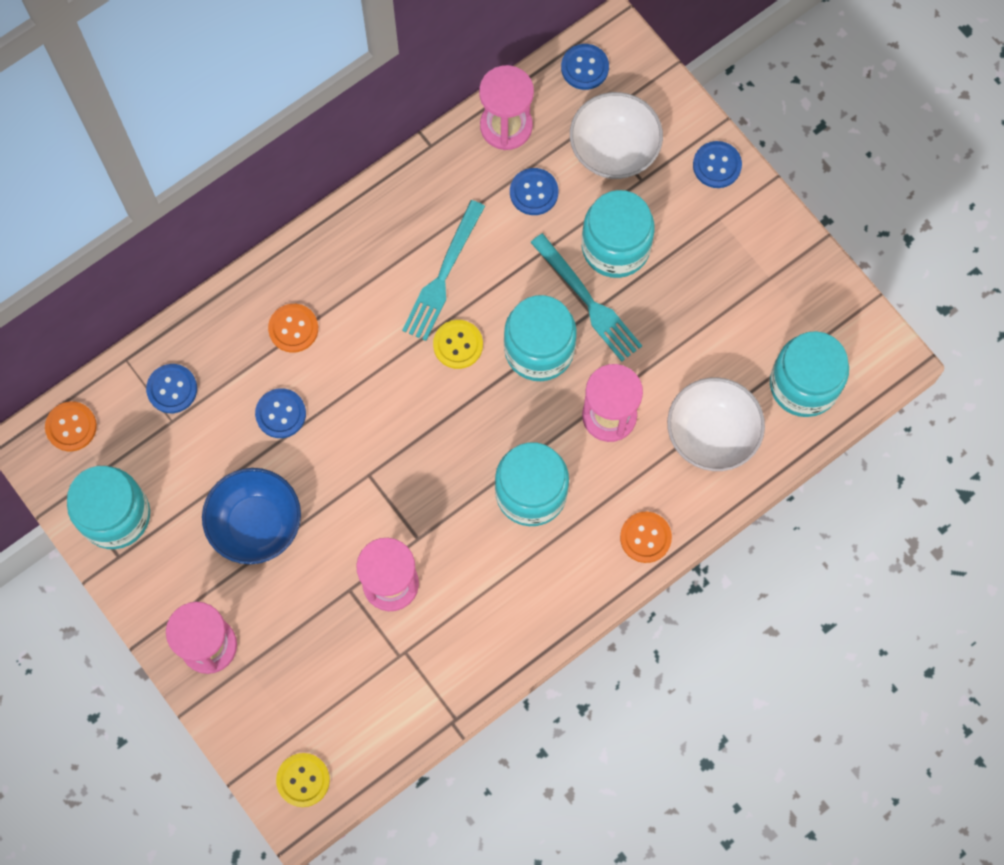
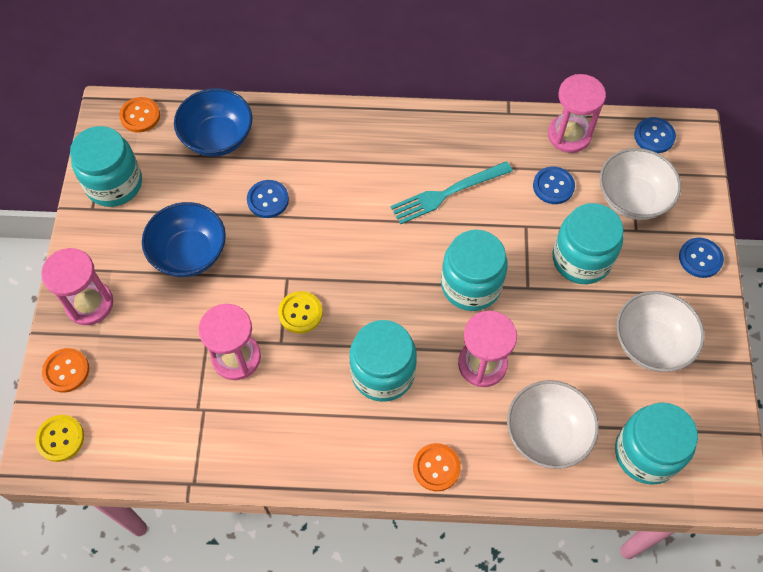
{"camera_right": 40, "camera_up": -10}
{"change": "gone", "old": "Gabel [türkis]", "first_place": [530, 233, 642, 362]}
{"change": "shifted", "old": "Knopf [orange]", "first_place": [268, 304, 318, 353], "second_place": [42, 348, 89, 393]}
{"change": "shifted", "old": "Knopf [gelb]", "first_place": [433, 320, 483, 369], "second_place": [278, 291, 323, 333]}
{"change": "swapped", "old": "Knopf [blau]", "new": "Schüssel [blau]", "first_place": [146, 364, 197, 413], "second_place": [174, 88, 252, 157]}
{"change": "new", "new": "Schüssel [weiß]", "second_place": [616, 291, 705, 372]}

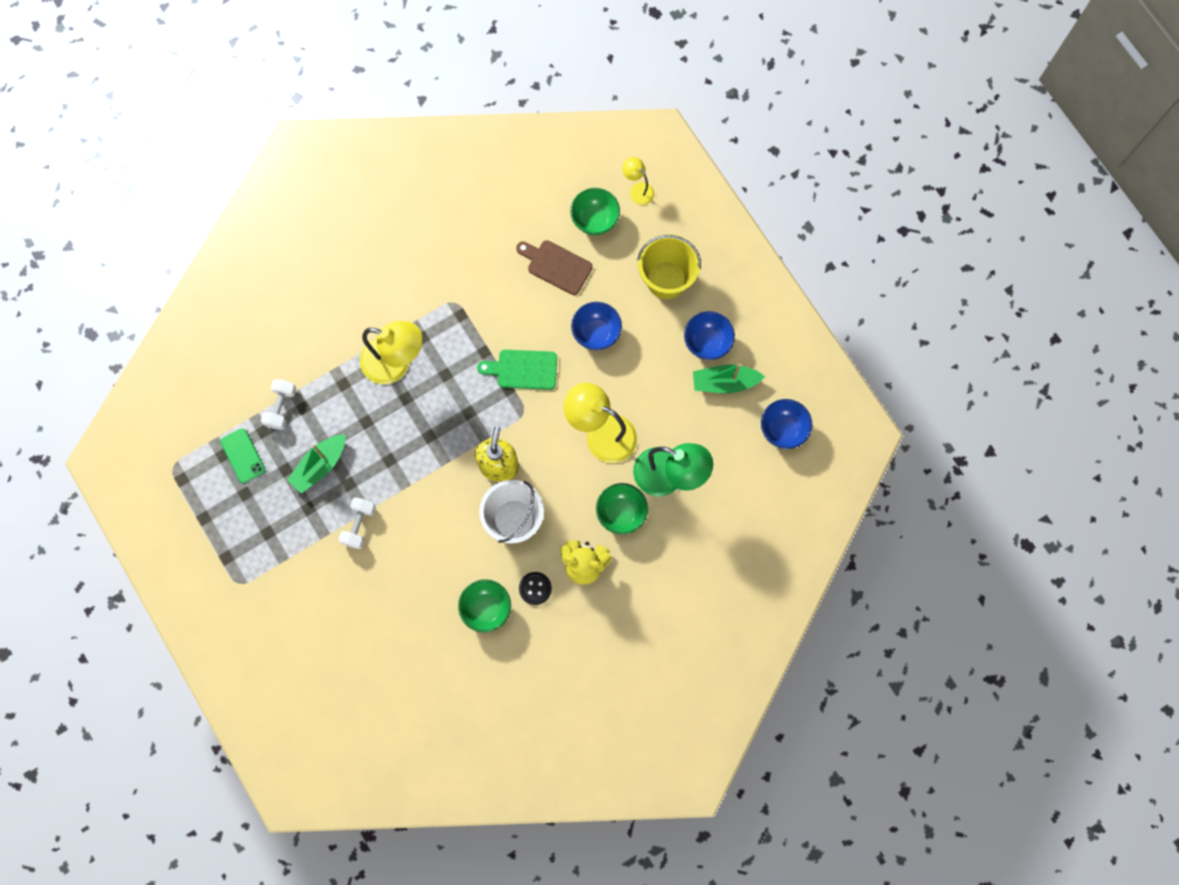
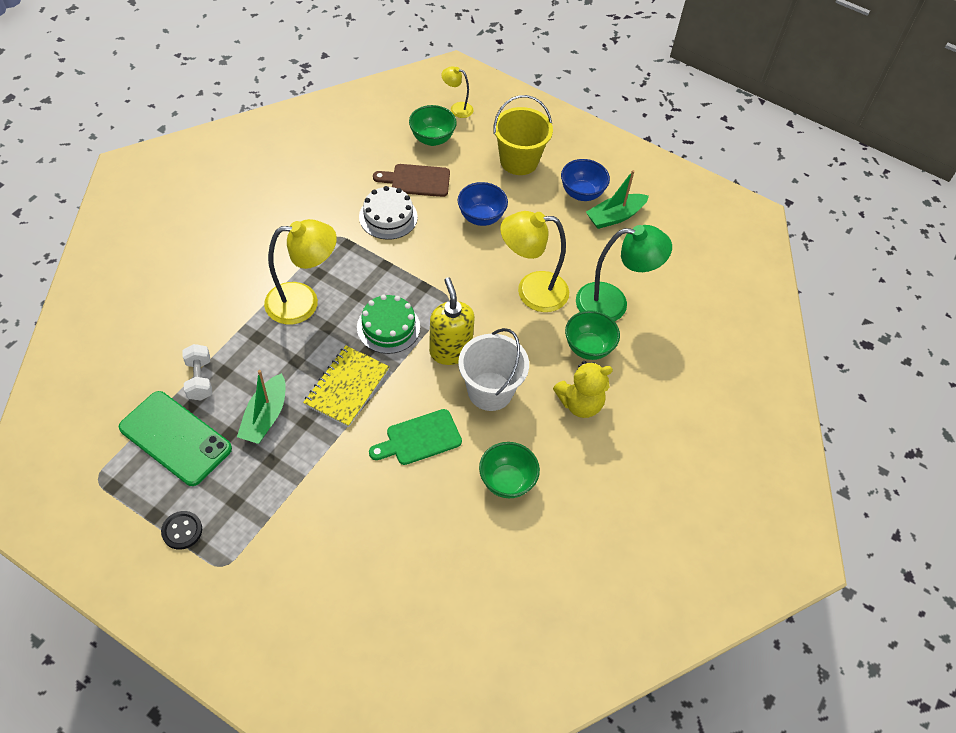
{"camera_right": -30, "camera_up": -20}
{"change": "shifted", "old": "Schneidebrett [grün]", "first_place": [477, 350, 557, 390], "second_place": [369, 409, 462, 465]}
{"change": "gone", "old": "Schüssel [blau]", "first_place": [761, 399, 812, 449]}
{"change": "scaled", "old": "Handy [grün]", "first_place": [220, 429, 265, 483], "second_place": [119, 391, 232, 486], "factor": 1.8}
{"change": "gone", "old": "Hantel [weiß]", "first_place": [338, 497, 376, 549]}
{"change": "shifted", "old": "Knopf [schwarz]", "first_place": [519, 572, 552, 605], "second_place": [161, 511, 202, 549]}
{"change": "new", "new": "Kuchen [weiß]", "second_place": [359, 186, 418, 240]}
{"change": "new", "new": "Kuchen [grün]", "second_place": [357, 295, 420, 354]}
{"change": "new", "new": "Notizbuch [gelb]", "second_place": [303, 345, 390, 427]}

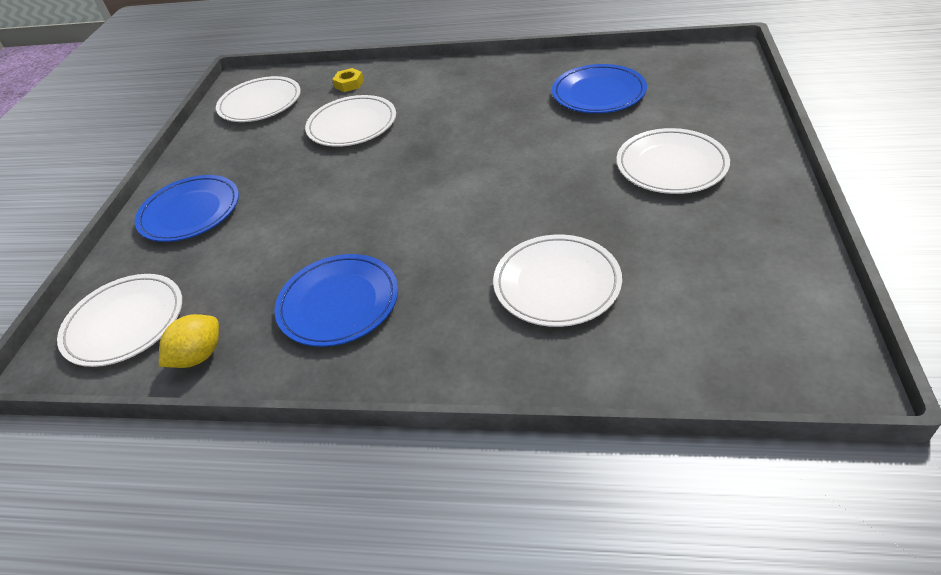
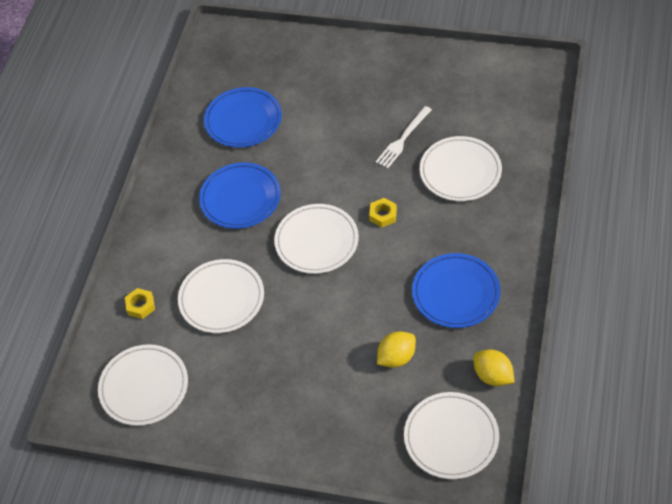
{"camera_right": -85, "camera_up": 10}
{"change": "shifted", "old": "Teller [weiß]", "first_place": [617, 128, 730, 194], "second_place": [274, 204, 359, 274]}
{"change": "shifted", "old": "Teller [blau]", "first_place": [135, 175, 239, 242], "second_place": [199, 162, 281, 229]}
{"change": "new", "new": "Gabel [weiß]", "second_place": [376, 106, 432, 168]}
{"change": "new", "new": "Sechskantmutter [gelb]", "second_place": [369, 198, 397, 227]}
{"change": "new", "new": "Zitrone [gelb]", "second_place": [377, 331, 416, 368]}

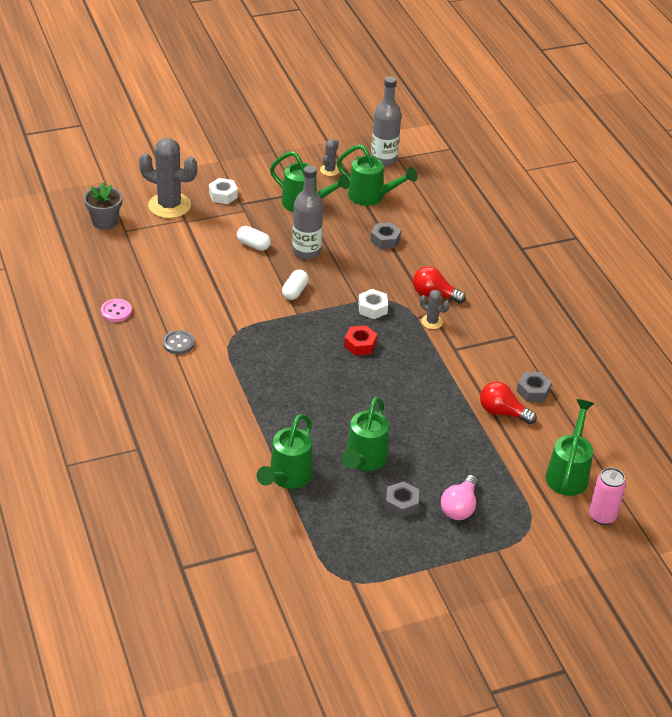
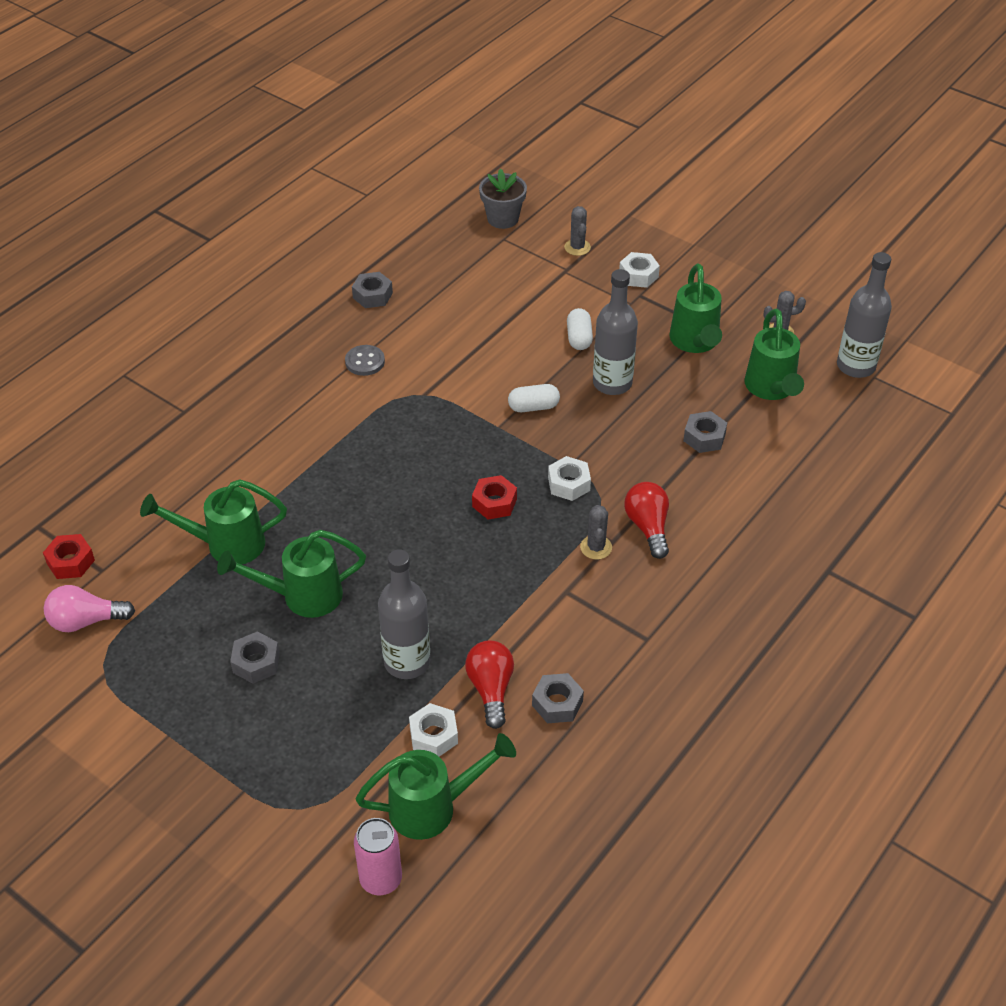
{"camera_right": 60, "camera_up": 5}
{"change": "scaled", "old": "Kaktus [grau]", "first_place": [139, 138, 197, 218], "second_place": [564, 206, 591, 256], "factor": 0.48}
{"change": "swapped", "old": "Knopf [rosa]", "new": "Sechskantmutter [grau]", "first_place": [101, 299, 132, 322], "second_place": [352, 272, 393, 308]}
{"change": "shifted", "old": "Glühbirne [rosa]", "first_place": [441, 475, 478, 520], "second_place": [44, 585, 135, 632]}
{"change": "new", "new": "Sechskantmutter [rot]", "second_place": [43, 534, 95, 579]}
{"change": "new", "new": "Flasche [grau]", "second_place": [378, 549, 430, 679]}
{"change": "new", "new": "Sechskantmutter [weiß]", "second_place": [409, 703, 458, 757]}

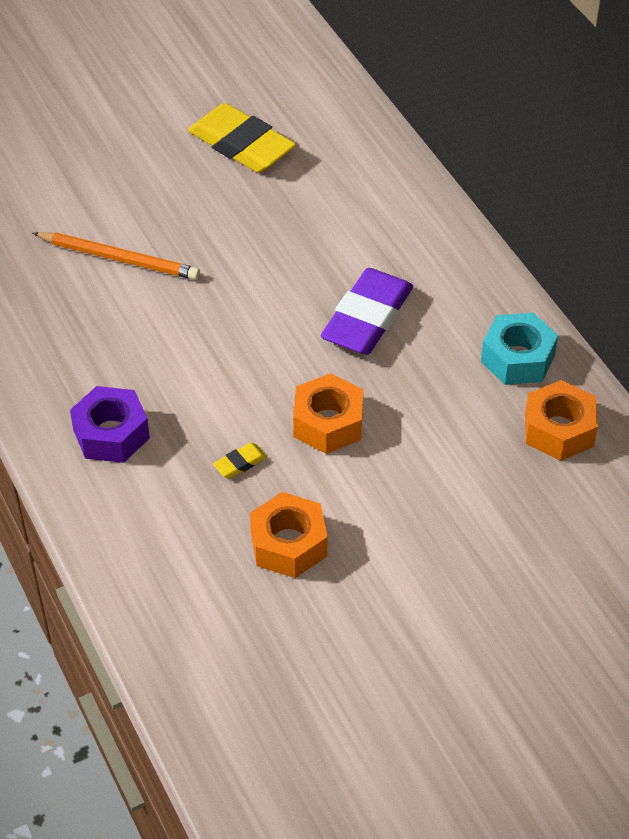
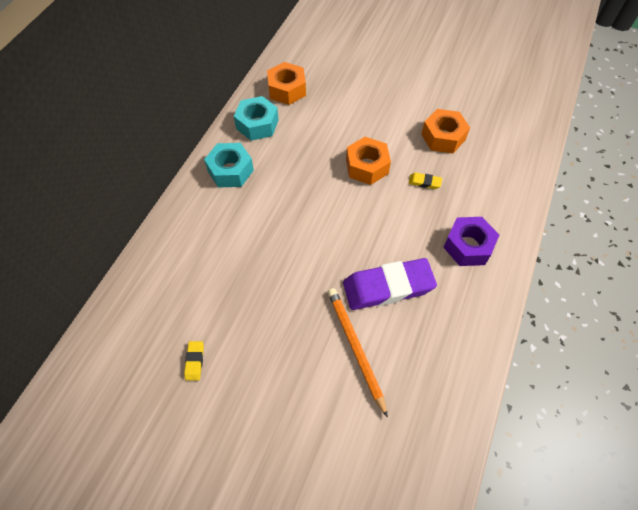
{"camera_right": -130, "camera_up": 10}
{"change": "scaled", "old": "Radiergummi [gelb]", "first_place": [188, 103, 296, 173], "second_place": [184, 341, 204, 381], "factor": 0.41}
{"change": "shifted", "old": "Radiergummi [lila]", "first_place": [321, 268, 413, 355], "second_place": [343, 258, 437, 310]}
{"change": "new", "new": "Sechskantmutter [türkis]", "second_place": [204, 143, 254, 187]}

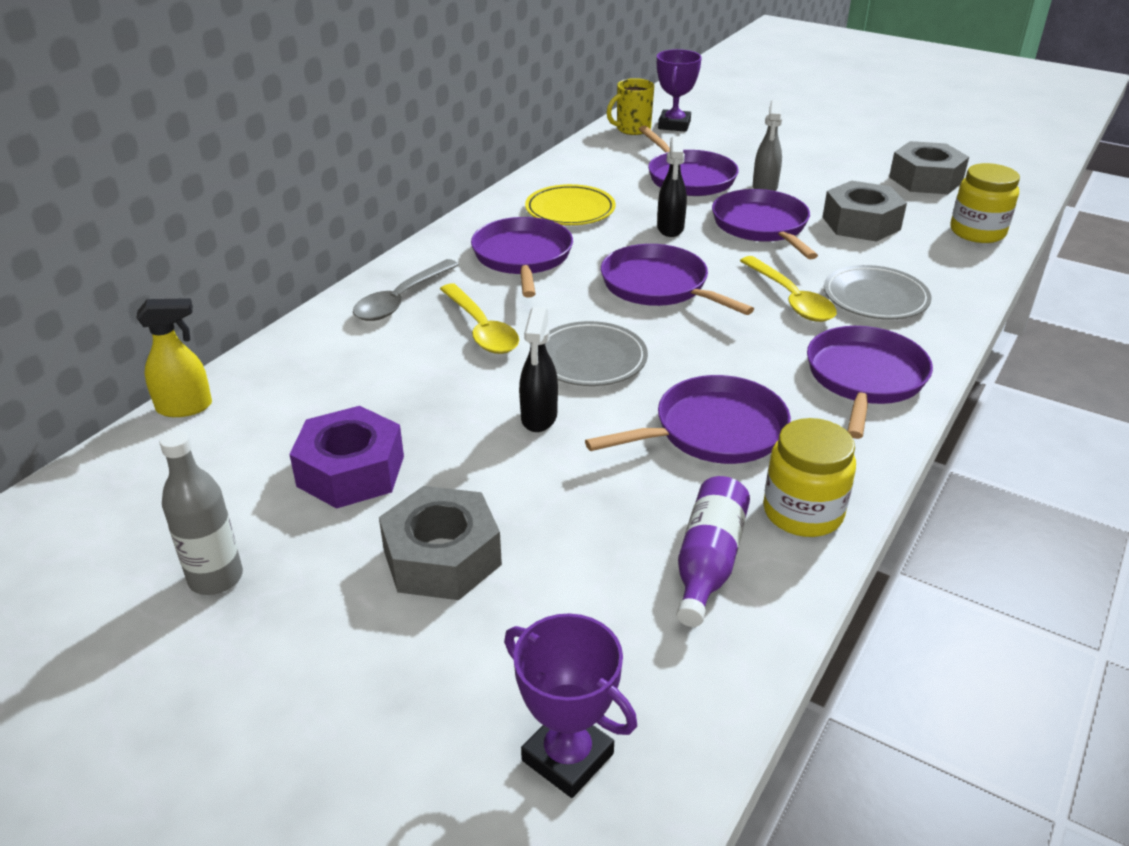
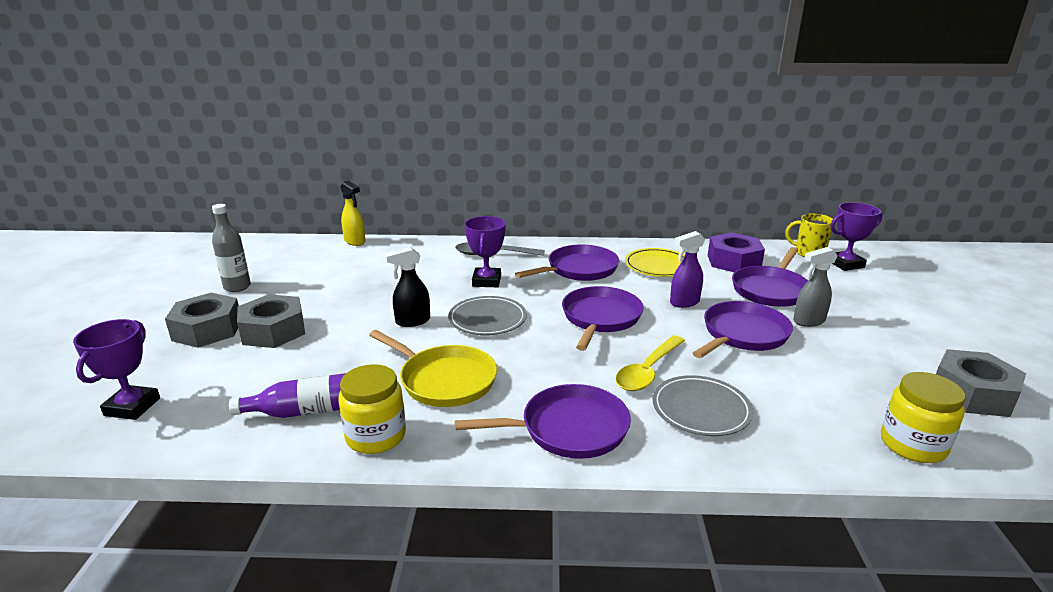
{"camera_right": 60, "camera_up": -10}
{"change": "repainted", "old": "Sprühflasche [schwarz]", "new": "Sprühflasche [lila]", "first_place": [657, 136, 687, 237], "second_place": [670, 231, 705, 308]}
{"change": "shifted", "old": "Sechskantmutter [grau]", "first_place": [822, 181, 907, 242], "second_place": [165, 293, 239, 348]}
{"change": "swapped", "old": "Löffel [gelb]", "new": "Pokal [lila]", "first_place": [440, 284, 519, 354], "second_place": [465, 216, 506, 287]}
{"change": "repainted", "old": "Pfanne [lila]", "new": "Pfanne [gelb]", "first_place": [585, 375, 791, 464], "second_place": [369, 330, 497, 407]}
{"change": "shifted", "old": "Sechskantmutter [lila]", "first_place": [289, 406, 404, 509], "second_place": [708, 232, 765, 272]}

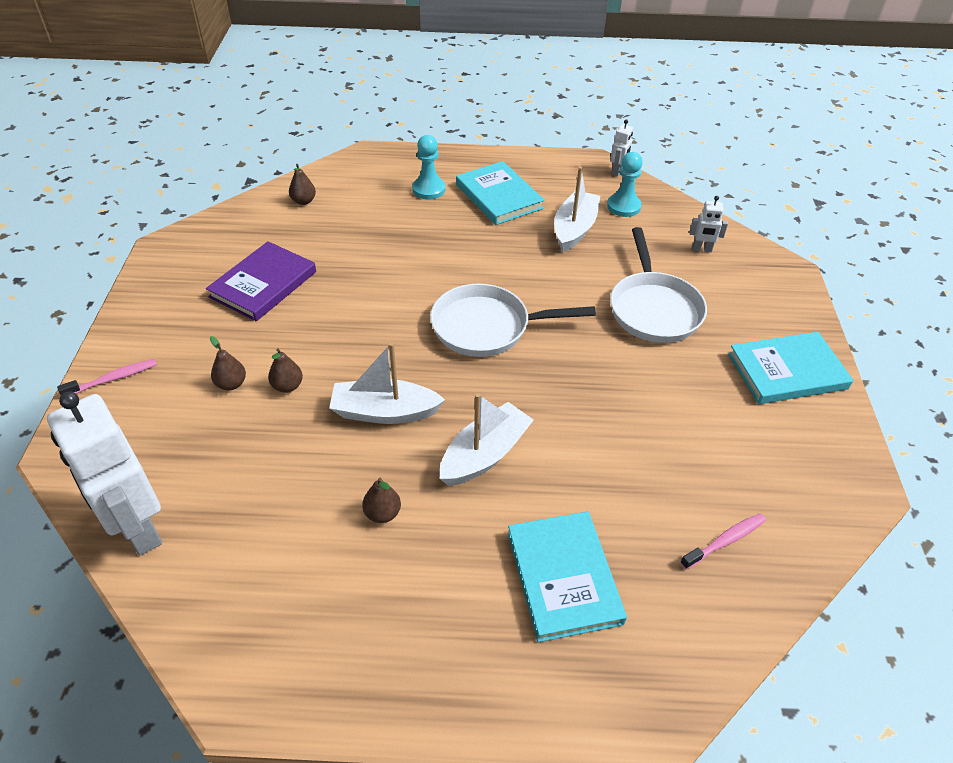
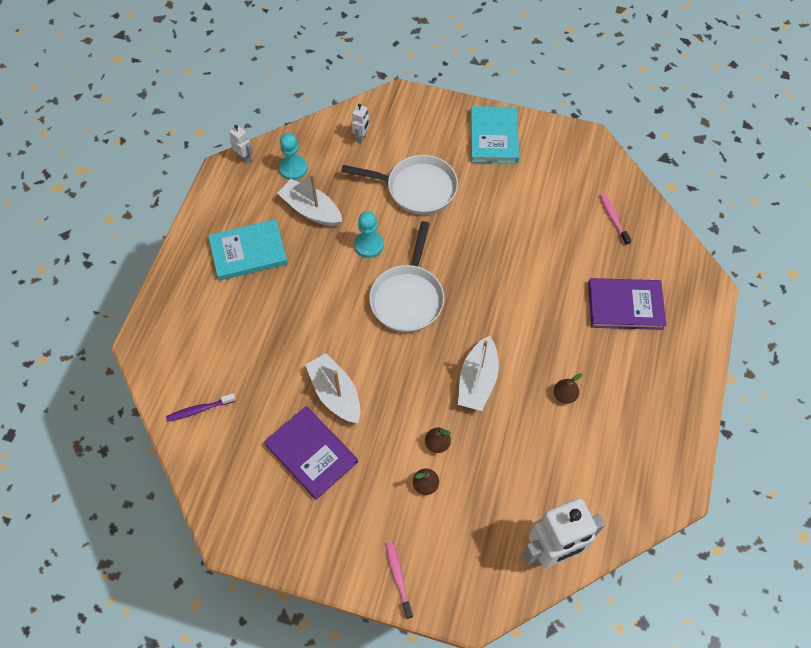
{"camera_right": -75, "camera_up": 15}
{"change": "shifted", "old": "Bauer [türkis]", "first_place": [412, 135, 445, 199], "second_place": [354, 211, 384, 258]}
{"change": "swapped", "old": "Birne [braun]", "new": "Zahnbürste [lila]", "first_place": [289, 164, 316, 205], "second_place": [166, 393, 236, 422]}
{"change": "shifted", "old": "Boot [weiß]", "first_place": [440, 393, 534, 486], "second_place": [305, 353, 360, 423]}
{"change": "repainted", "old": "Buch [türkis]", "new": "Buch [lila]", "first_place": [508, 511, 627, 642], "second_place": [588, 278, 666, 330]}

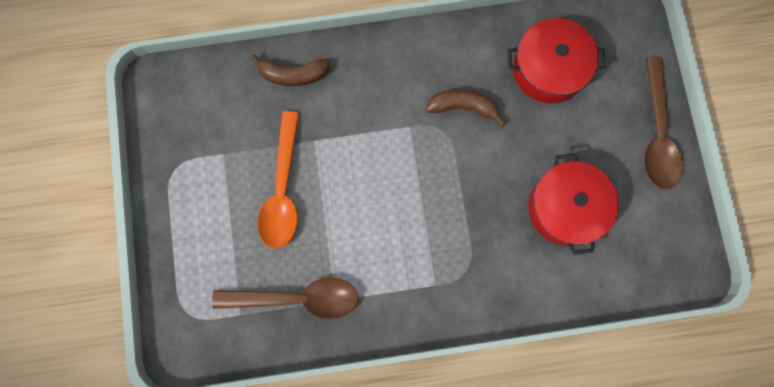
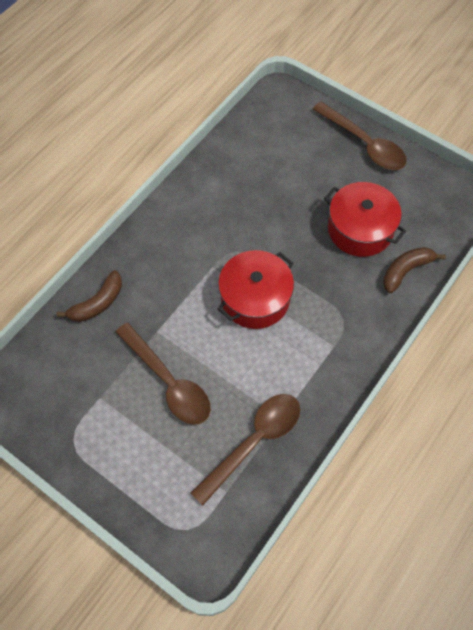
{"camera_right": -45, "camera_up": -15}
{"change": "shifted", "old": "Kochtopf [rot]", "first_place": [508, 18, 606, 104], "second_place": [218, 250, 294, 329]}
{"change": "shifted", "old": "Banane [braun]", "first_place": [426, 89, 506, 127], "second_place": [383, 247, 446, 293]}
{"change": "repainted", "old": "Löffel [orange]", "new": "Löffel [braun]", "first_place": [258, 111, 299, 249], "second_place": [115, 323, 211, 425]}

